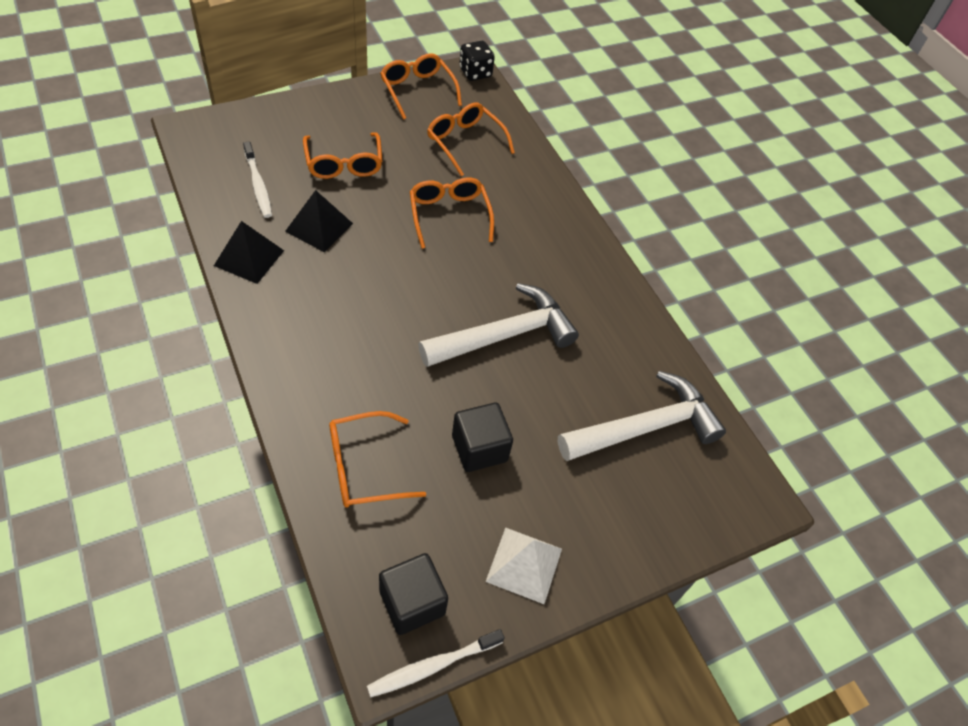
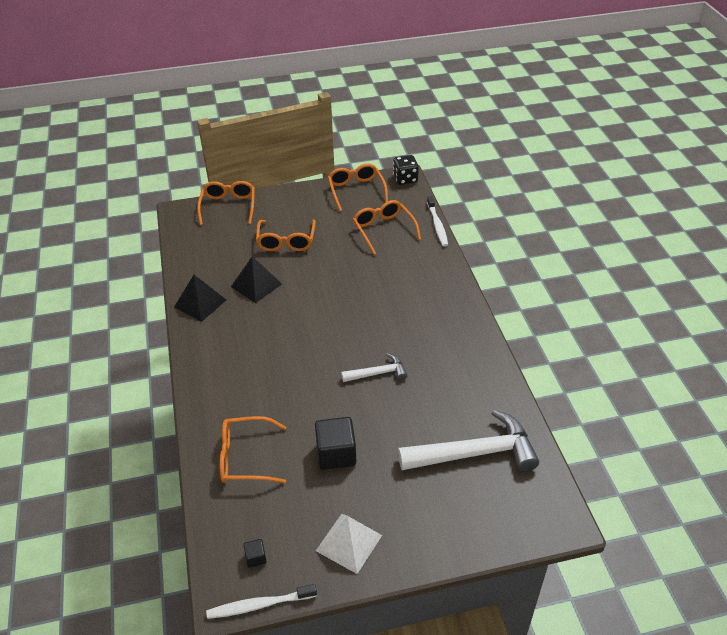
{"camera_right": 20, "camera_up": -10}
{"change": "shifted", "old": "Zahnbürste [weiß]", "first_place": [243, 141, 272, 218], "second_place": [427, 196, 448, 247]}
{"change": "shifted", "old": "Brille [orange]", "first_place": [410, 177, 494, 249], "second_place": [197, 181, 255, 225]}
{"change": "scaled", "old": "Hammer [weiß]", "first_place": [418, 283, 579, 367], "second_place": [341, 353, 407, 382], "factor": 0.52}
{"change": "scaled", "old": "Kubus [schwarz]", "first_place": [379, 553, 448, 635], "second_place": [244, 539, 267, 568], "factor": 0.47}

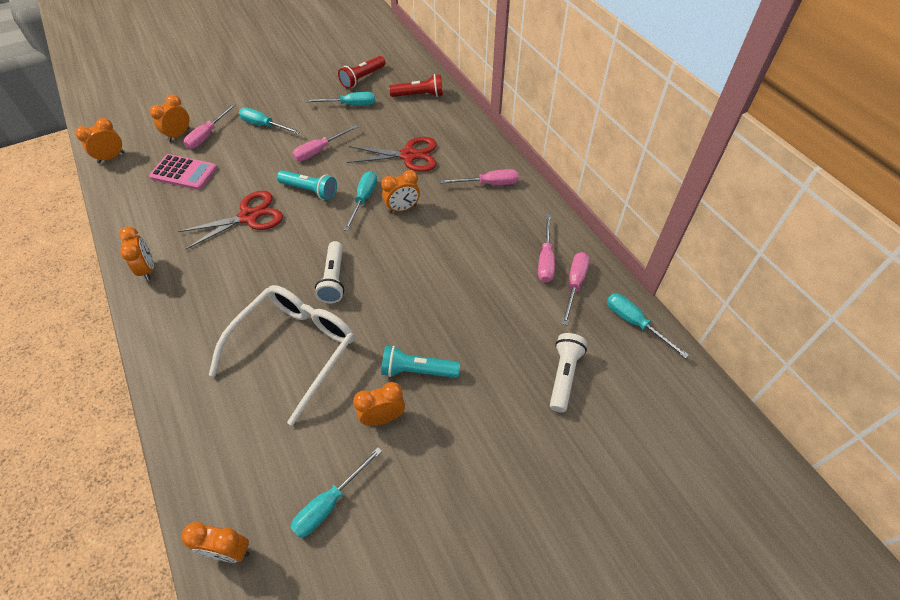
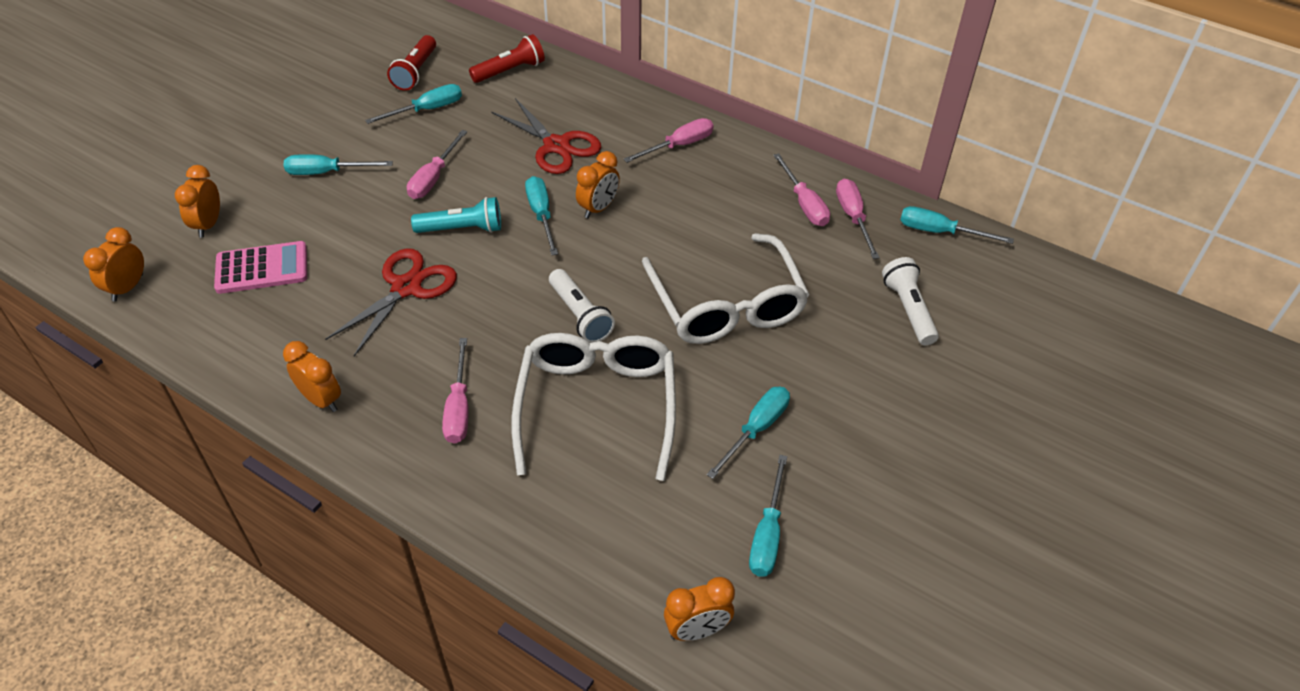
{"camera_right": -30, "camera_up": -5}
{"change": "shifted", "old": "Schraubenzieher [rosa]", "first_place": [184, 104, 236, 149], "second_place": [442, 338, 469, 444]}
{"change": "rotated", "old": "Schere [rot]", "first_place": [347, 137, 437, 172], "second_place": [491, 98, 601, 174], "degrees": 75}
{"change": "gone", "old": "Taschenlampe [türkis]", "first_place": [381, 345, 460, 378]}
{"change": "swapped", "old": "Wecker [orange]", "new": "Schraubenzieher [türkis]", "first_place": [353, 382, 405, 426], "second_place": [707, 387, 790, 479]}
{"change": "new", "new": "Brille [weiß]", "second_place": [642, 233, 809, 344]}

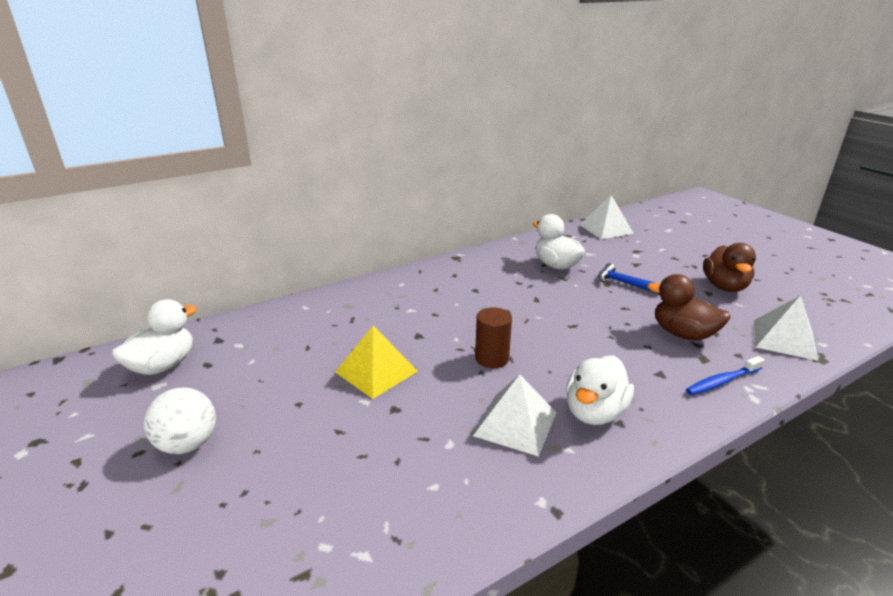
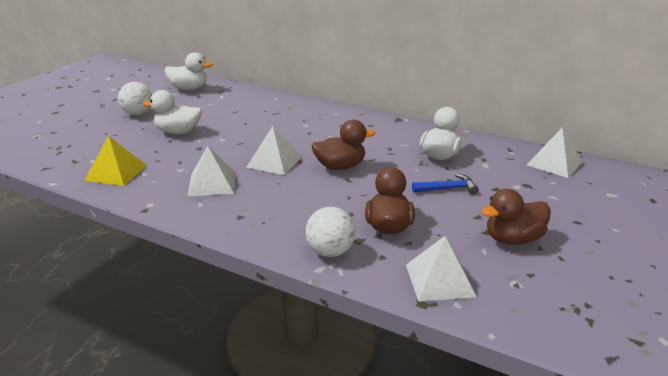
{"camera_right": 60, "camera_up": 0}
{"change": "rotated", "old": "Hammer [blau]", "first_place": [598, 263, 659, 294], "second_place": [412, 174, 479, 195], "degrees": 75}
{"change": "swapped", "old": "Vollzylinder [braun]", "new": "Pyramide [weiß]", "first_place": [475, 307, 512, 368], "second_place": [246, 126, 303, 175]}
{"change": "shifted", "old": "Pyramide [gelb]", "first_place": [335, 326, 418, 399], "second_place": [84, 136, 147, 186]}
{"change": "shifted", "old": "Ente [weiß]", "first_place": [566, 355, 634, 425], "second_place": [142, 90, 202, 134]}
{"change": "swapped", "old": "Zahnbürste [blau]", "new": "Ball [weiß]", "first_place": [686, 356, 765, 395], "second_place": [305, 207, 355, 257]}
{"change": "new", "new": "Ente [braun]", "second_place": [311, 120, 375, 170]}

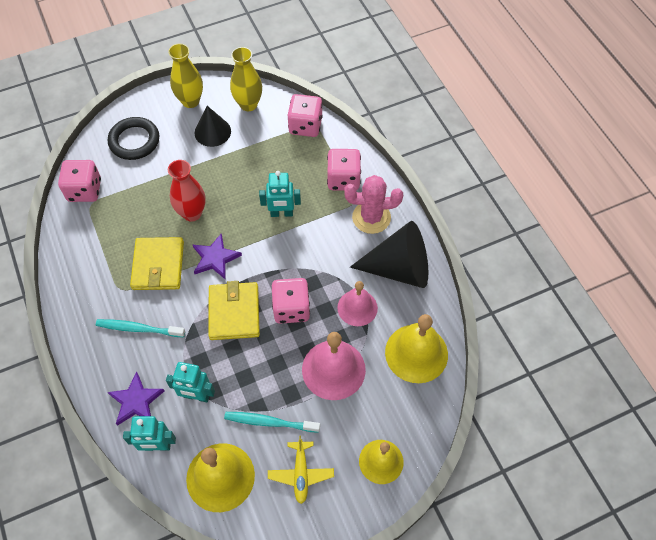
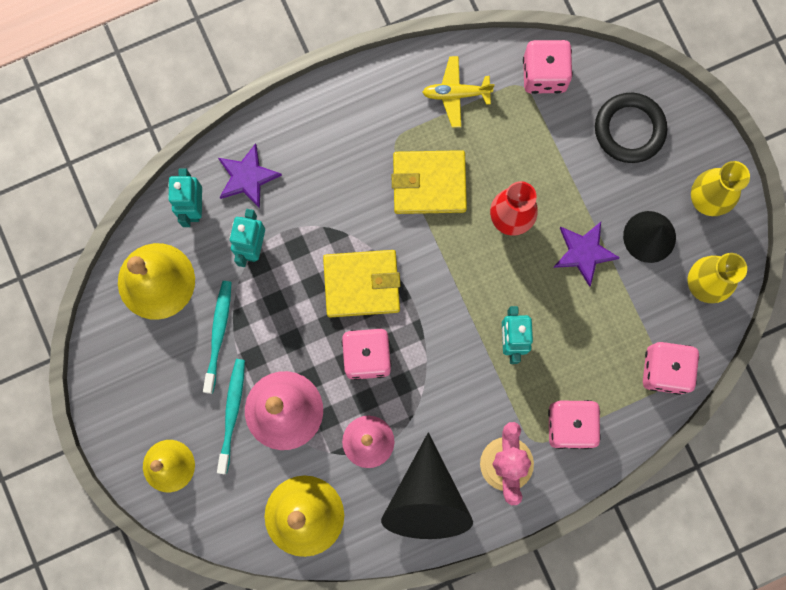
{"camera_right": 90, "camera_up": 20}
{"change": "shifted", "old": "Stern [lila]", "first_place": [193, 234, 242, 279], "second_place": [553, 222, 620, 287]}
{"change": "shifted", "old": "Zahnbürste [türkis]", "first_place": [96, 319, 185, 337], "second_place": [217, 359, 245, 474]}
{"change": "shifted", "old": "Flugzeug [gelb]", "first_place": [268, 435, 334, 504], "second_place": [422, 56, 495, 127]}

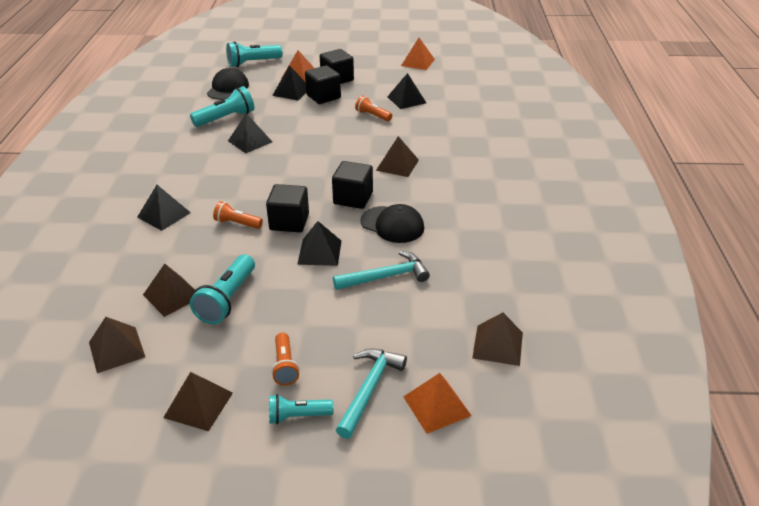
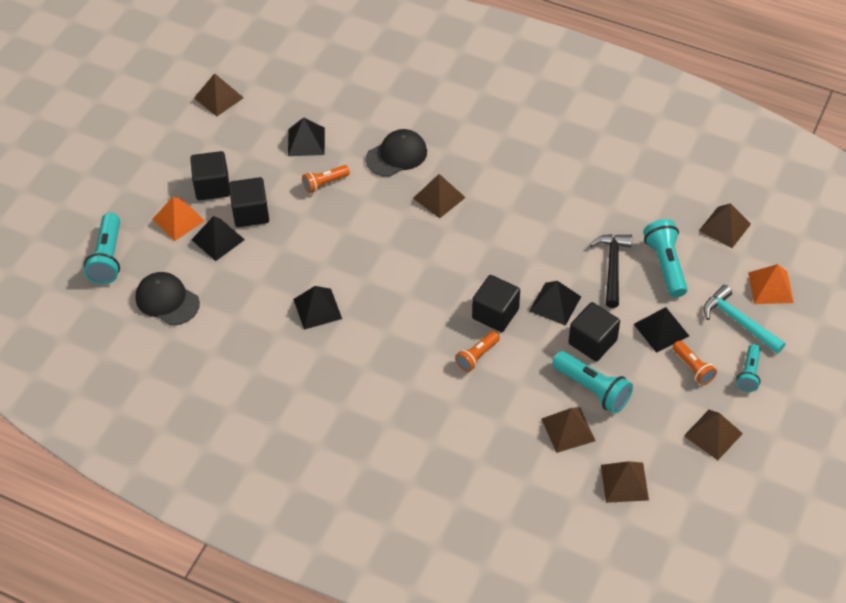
{"camera_right": -65, "camera_up": 15}
{"change": "repainted", "old": "Pyramide [orange]", "new": "Pyramide [braun]", "first_place": [401, 38, 435, 70], "second_place": [194, 73, 244, 116]}
{"change": "shifted", "old": "Taschenlampe [türkis]", "first_place": [190, 86, 254, 127], "second_place": [643, 219, 687, 297]}
{"change": "shifted", "old": "Kubus [schwarz]", "first_place": [332, 161, 373, 209], "second_place": [568, 302, 620, 361]}
{"change": "shifted", "old": "Pyramide [schwarz]", "first_place": [137, 185, 191, 231], "second_place": [634, 307, 689, 353]}
{"change": "shifted", "old": "Kappe [schwarz]", "first_place": [360, 204, 424, 243], "second_place": [365, 129, 427, 177]}
{"change": "repainted", "old": "Hammer [türkis]", "new": "Hammer [schwarz]", "first_place": [333, 251, 430, 290], "second_place": [590, 234, 632, 308]}
{"change": "rotated", "old": "Taschenlampe [orange]", "first_place": [271, 333, 300, 386], "second_place": [673, 341, 717, 385], "degrees": 45}

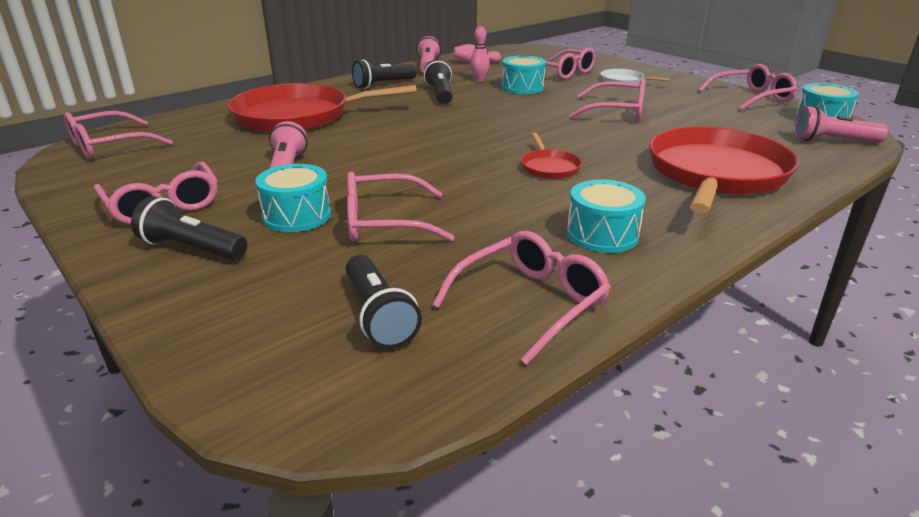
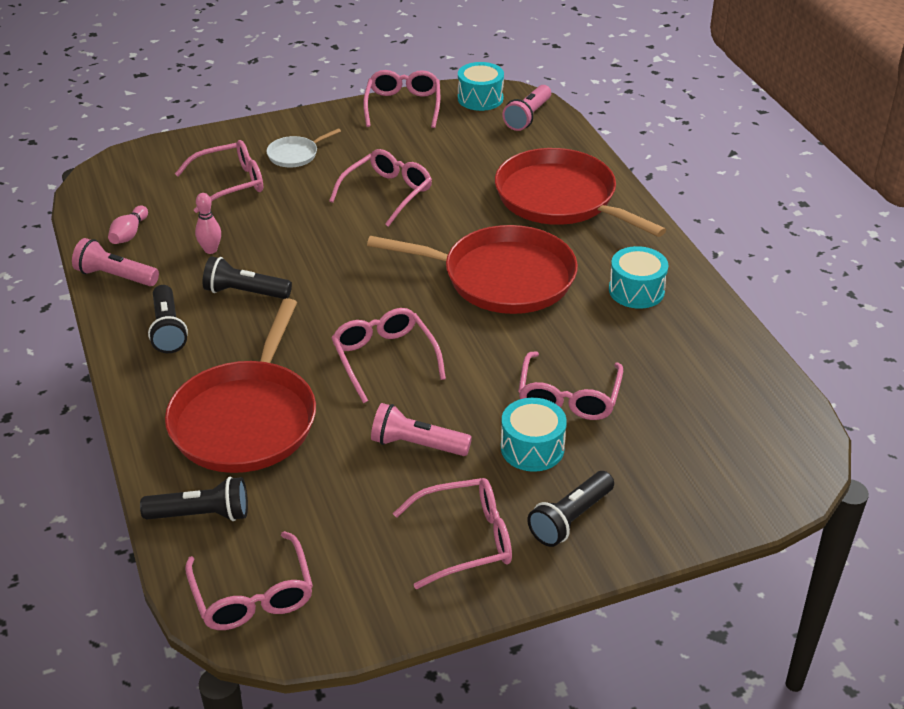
{"camera_right": -70, "camera_up": 10}
{"change": "gone", "old": "Trommel [türkis]", "first_place": [502, 55, 546, 94]}
{"change": "scaled", "old": "Pfanne [rot]", "first_place": [521, 133, 582, 179], "second_place": [367, 225, 578, 314], "factor": 2.29}
{"change": "shifted", "old": "Brille [rosa]", "first_place": [432, 231, 611, 365], "second_place": [332, 308, 446, 403]}
{"change": "shifted", "old": "Taschenlampe [schwarz]", "first_place": [346, 255, 422, 349], "second_place": [140, 477, 248, 521]}

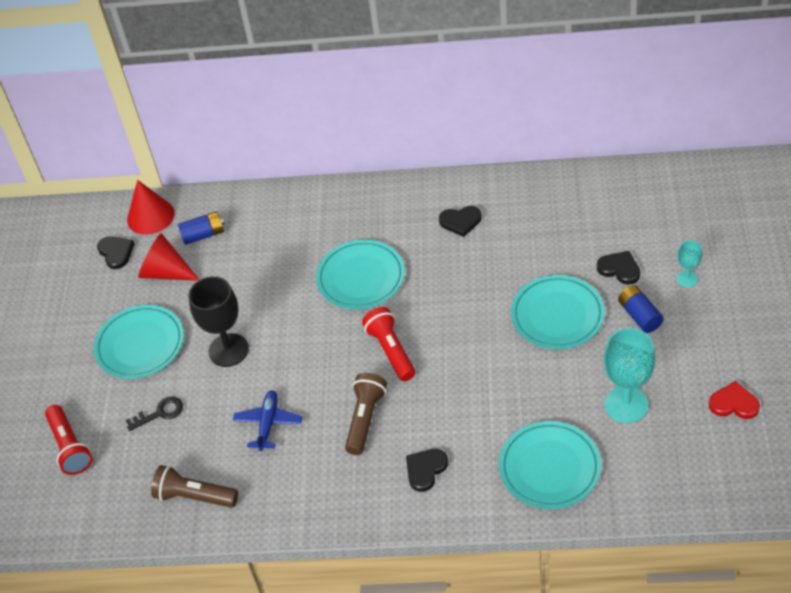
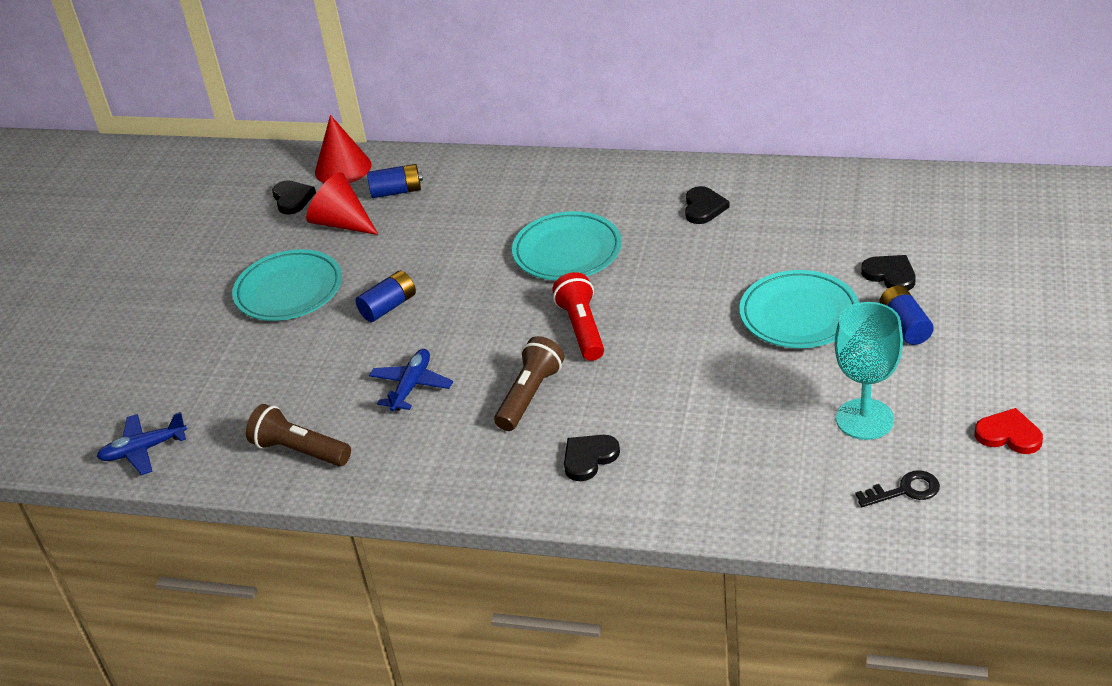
{"camera_right": 10, "camera_up": -10}
{"change": "rotated", "old": "Herz [schwarz]", "first_place": [439, 206, 482, 237], "second_place": [685, 186, 730, 224], "degrees": -90}
{"change": "gone", "old": "Kelch [türkis]", "first_place": [677, 241, 702, 287]}
{"change": "swapped", "old": "Kelch [schwarz]", "new": "Batterie [blau]", "first_place": [188, 276, 249, 367], "second_place": [356, 271, 416, 322]}
{"change": "shifted", "old": "Schlüssel [schwarz]", "first_place": [126, 396, 183, 431], "second_place": [855, 470, 940, 507]}
{"change": "gone", "old": "Taschenlampe [rot]", "first_place": [45, 405, 92, 475]}
{"change": "gone", "old": "Teller [türkis]", "first_place": [499, 421, 601, 509]}
{"change": "new", "new": "Flugzeug [blau]", "second_place": [97, 412, 187, 475]}

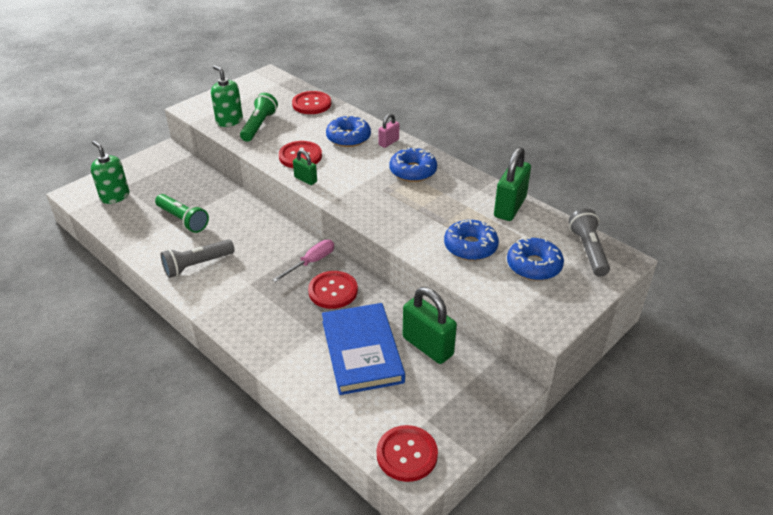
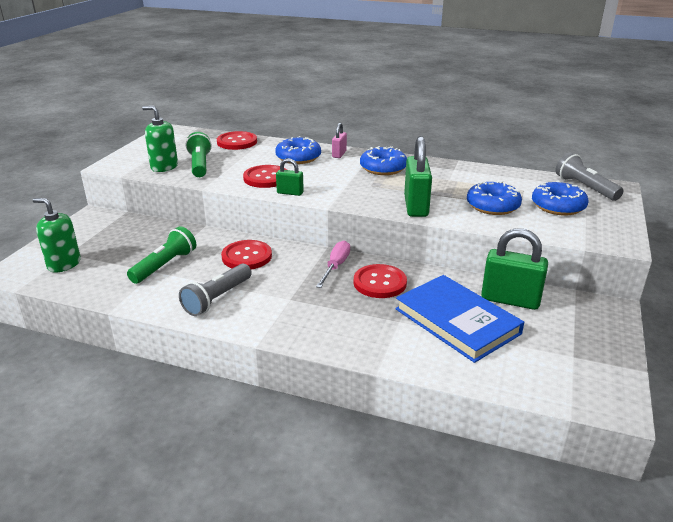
{"camera_right": -25, "camera_up": -10}
{"change": "shifted", "old": "Vorhängeschloss [grün]", "first_place": [494, 147, 531, 221], "second_place": [404, 136, 432, 217]}
{"change": "rotated", "old": "Taschenlampe [grün]", "first_place": [155, 194, 209, 233], "second_place": [127, 226, 196, 284], "degrees": -75}
{"change": "shifted", "old": "Knopf [rot]", "first_place": [377, 425, 438, 482], "second_place": [221, 240, 272, 269]}

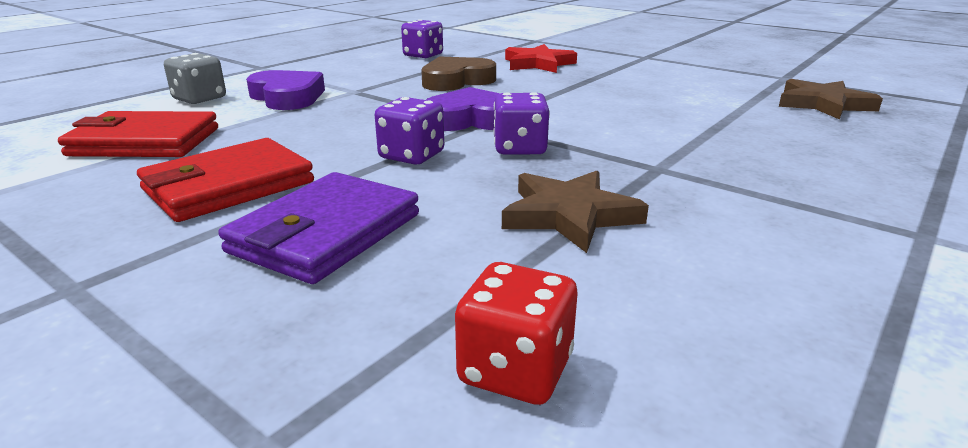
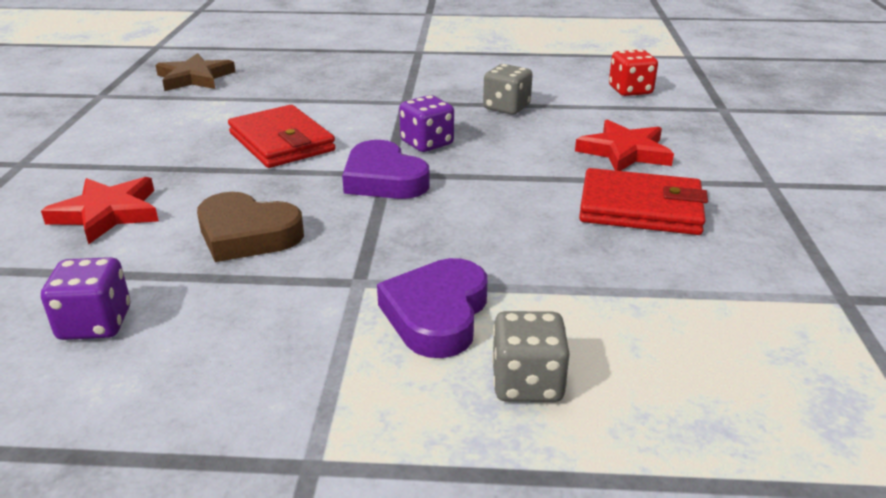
{"camera_right": -125, "camera_up": 5}
{"change": "gone", "old": "Spielwürfel [lila]", "first_place": [375, 97, 444, 165]}
{"change": "shifted", "old": "Geldbörse [rot]", "first_place": [58, 111, 218, 157], "second_place": [228, 105, 336, 168]}
{"change": "swapped", "old": "Stern [braun]", "new": "Spielwürfel [grau]", "first_place": [502, 171, 649, 253], "second_place": [483, 64, 533, 115]}
{"change": "swapped", "old": "Geldbörse [lila]", "new": "Stern [rot]", "first_place": [218, 172, 419, 284], "second_place": [575, 120, 674, 171]}

